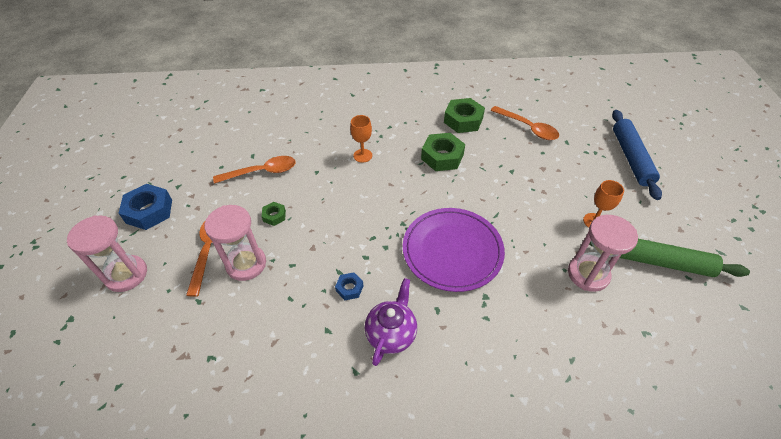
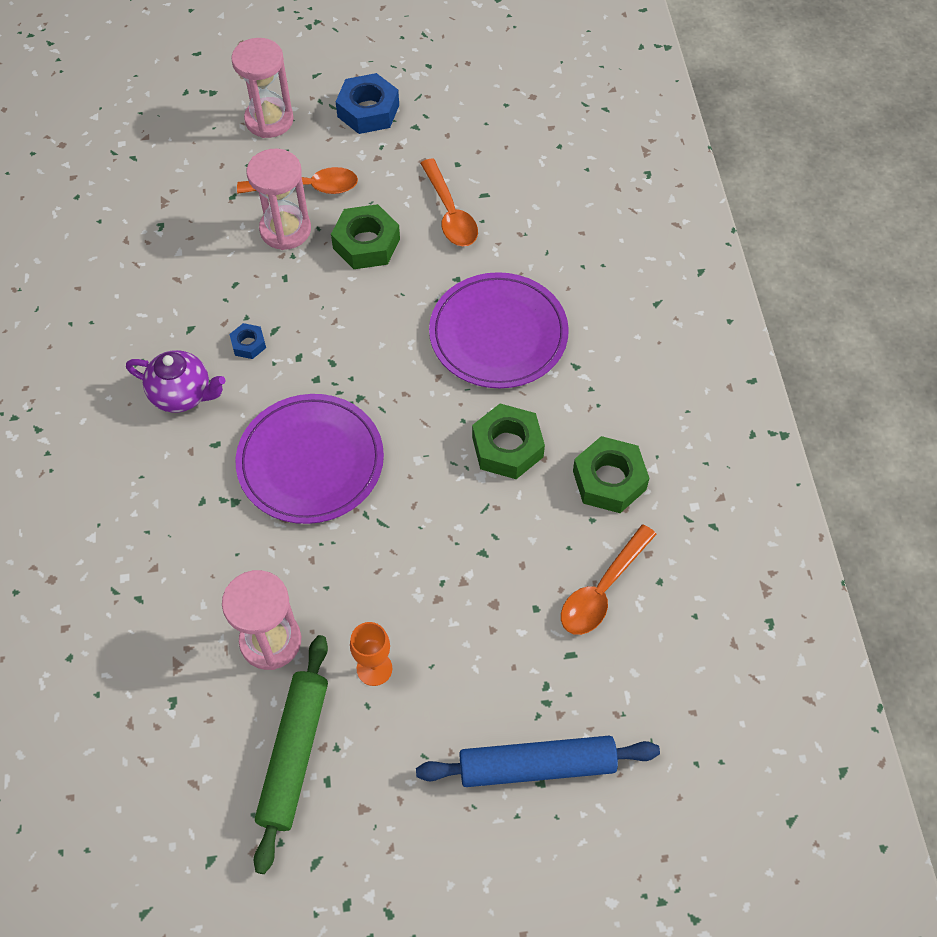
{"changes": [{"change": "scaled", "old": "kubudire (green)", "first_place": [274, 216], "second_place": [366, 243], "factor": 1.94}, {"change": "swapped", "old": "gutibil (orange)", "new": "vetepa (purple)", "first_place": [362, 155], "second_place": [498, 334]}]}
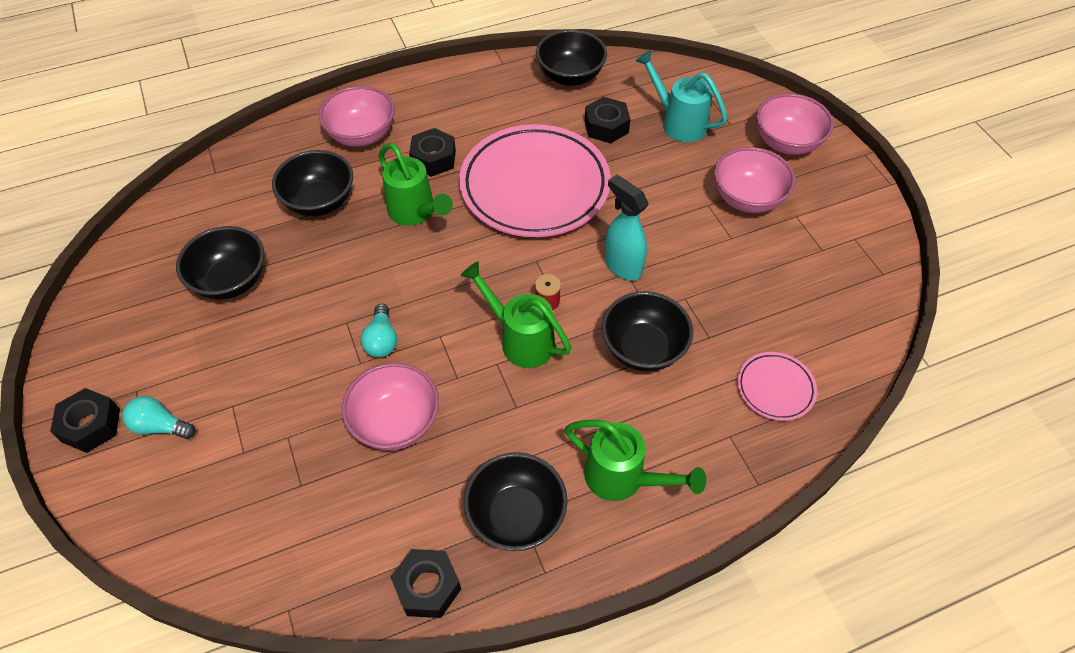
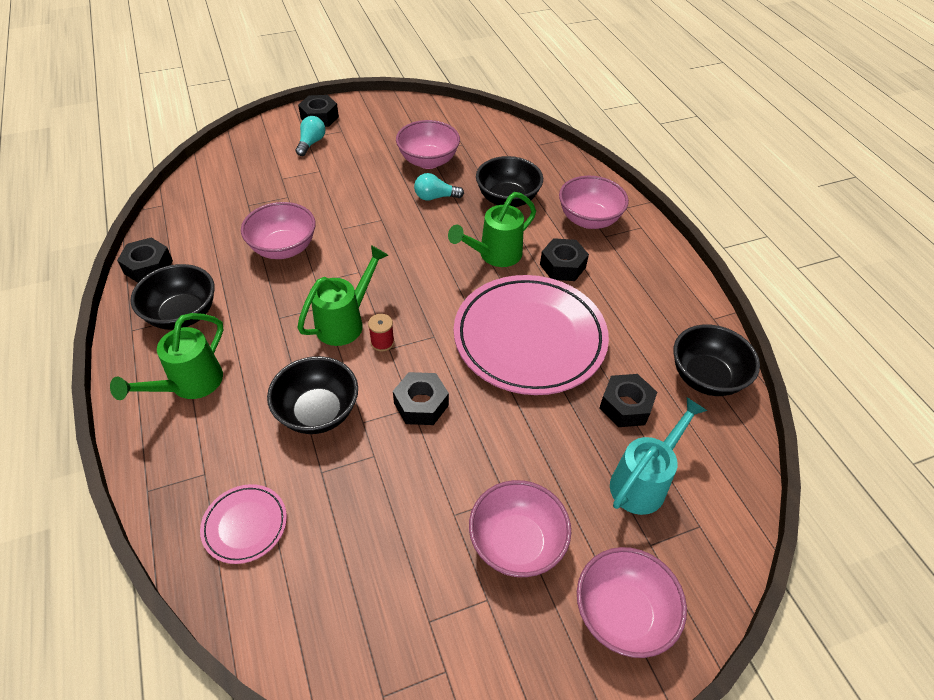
{"changes": [{"change": "repainted", "old": "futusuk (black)", "new": "futusuk (pink)", "first_place": [231, 281], "second_place": [428, 161]}, {"change": "shifted", "old": "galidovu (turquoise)", "first_place": [382, 340], "second_place": [435, 197]}, {"change": "swapped", "old": "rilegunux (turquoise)", "new": "kubudire (black)", "first_place": [622, 266], "second_place": [421, 404]}]}
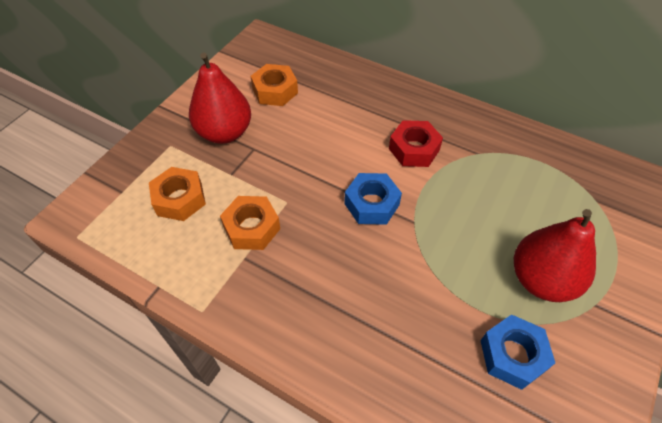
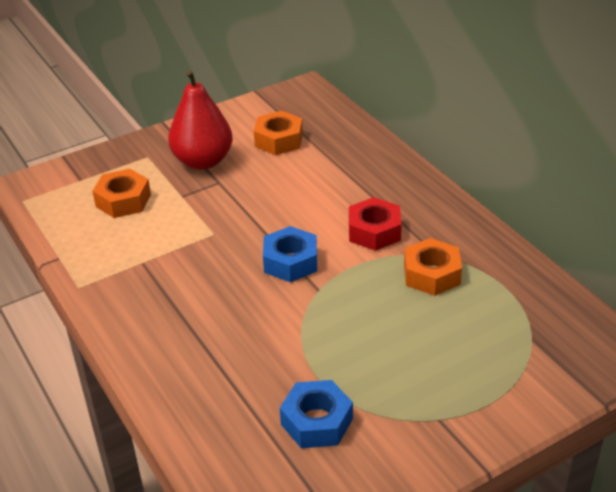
{"changes": [{"change": "shifted", "old": "kubudire (orange)", "first_place": [252, 228], "second_place": [431, 274]}, {"change": "gone", "old": "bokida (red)", "first_place": [541, 280]}]}
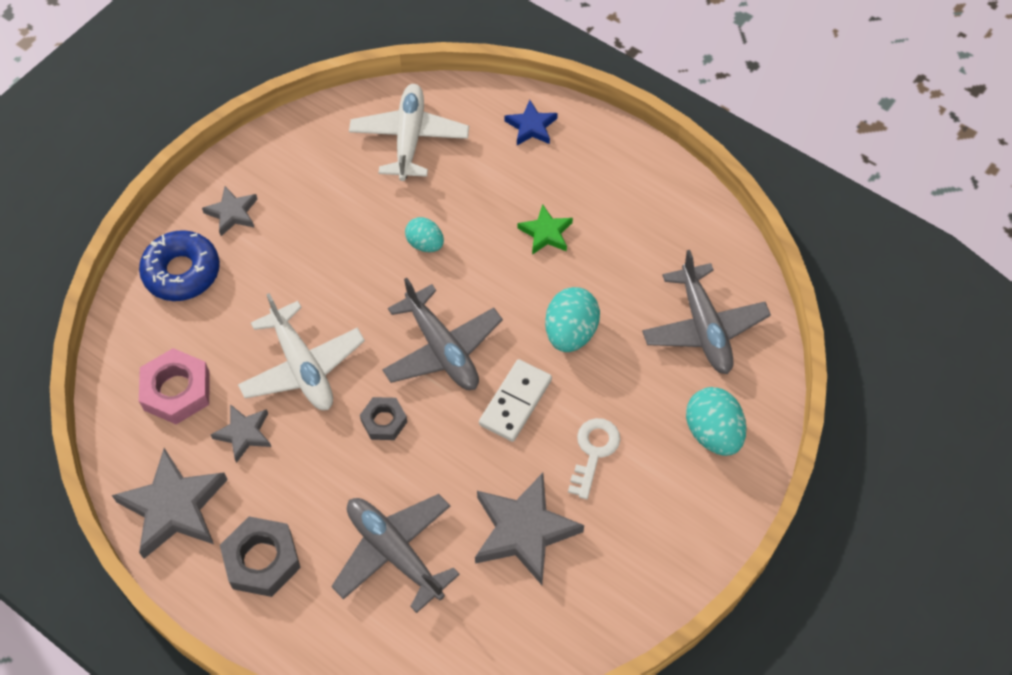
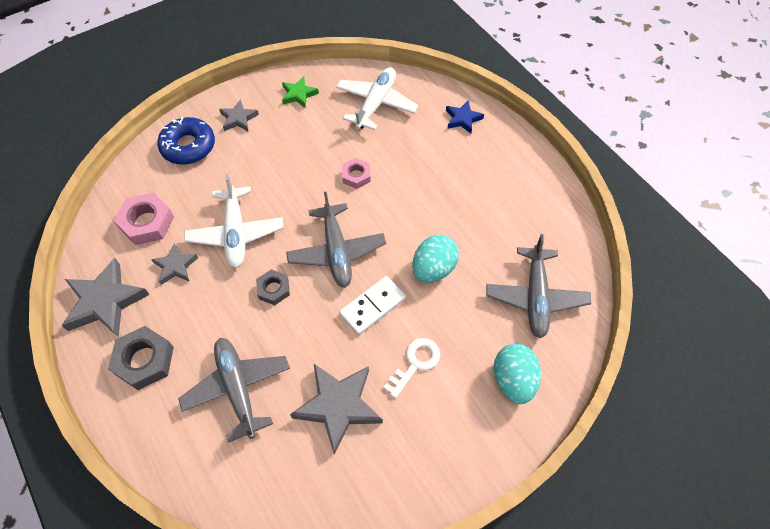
{"changes": [{"change": "swapped", "old": "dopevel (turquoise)", "new": "kubudire (pink)", "first_place": [425, 244], "second_place": [356, 176]}, {"change": "shifted", "old": "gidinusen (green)", "first_place": [546, 233], "second_place": [299, 94]}]}
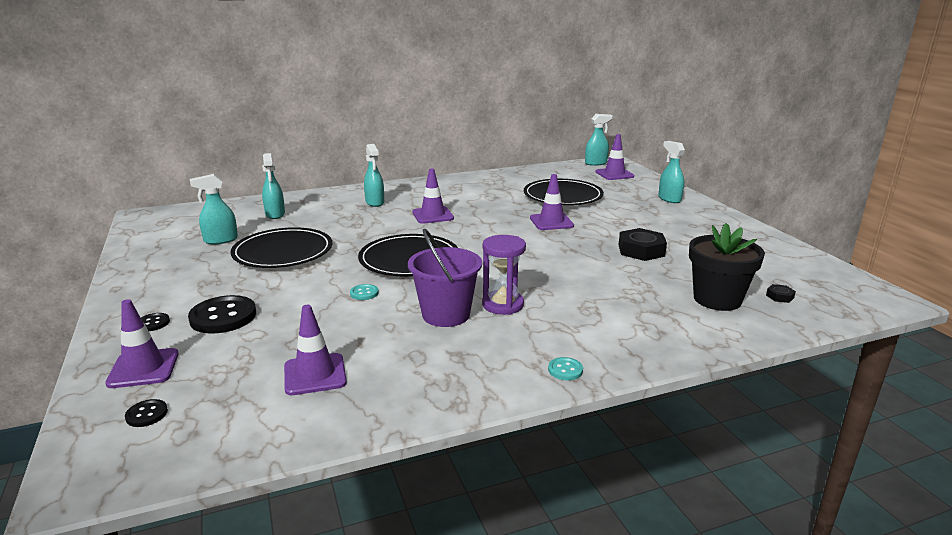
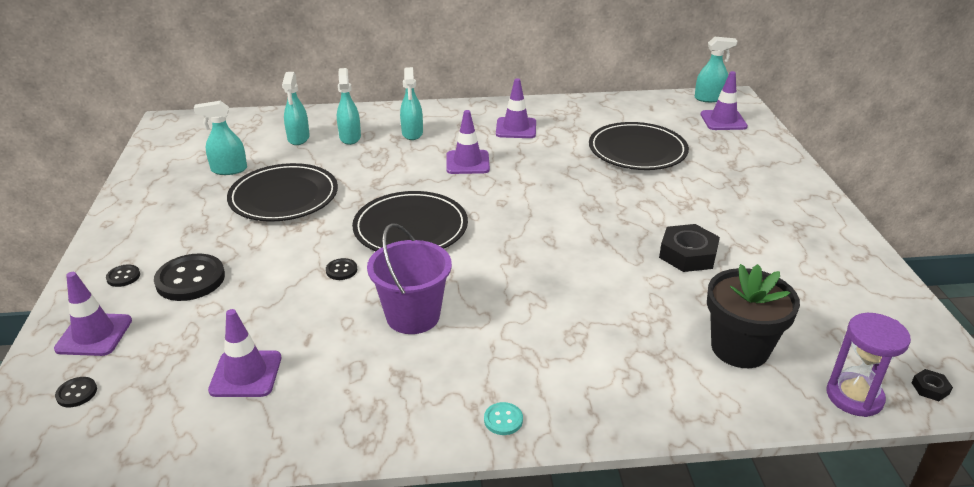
{"changes": [{"change": "repainted", "old": "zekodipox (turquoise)", "new": "zekodipox (black)", "first_place": [364, 293], "second_place": [341, 270]}, {"change": "shifted", "old": "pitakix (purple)", "first_place": [503, 305], "second_place": [854, 397]}, {"change": "shifted", "old": "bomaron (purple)", "first_place": [551, 222], "second_place": [516, 128]}, {"change": "shifted", "old": "rilegunux (turquoise)", "first_place": [669, 199], "second_place": [350, 137]}, {"change": "shifted", "old": "kubudire (black)", "first_place": [780, 296], "second_place": [930, 388]}]}
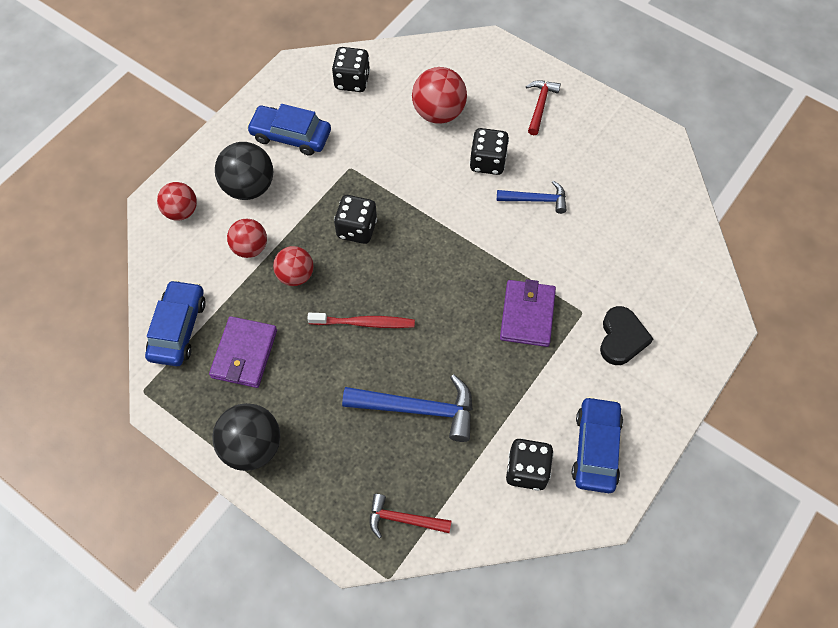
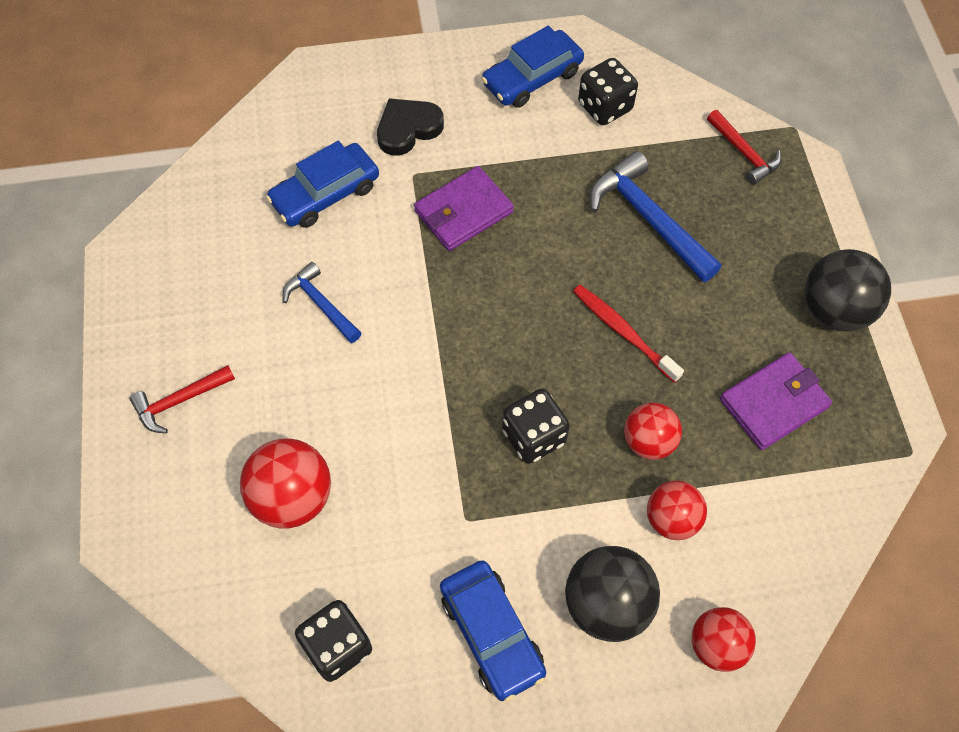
{"changes": [{"change": "shifted", "old": "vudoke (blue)", "first_place": [178, 328], "second_place": [325, 194]}, {"change": "gone", "old": "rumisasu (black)", "first_place": [487, 162]}]}
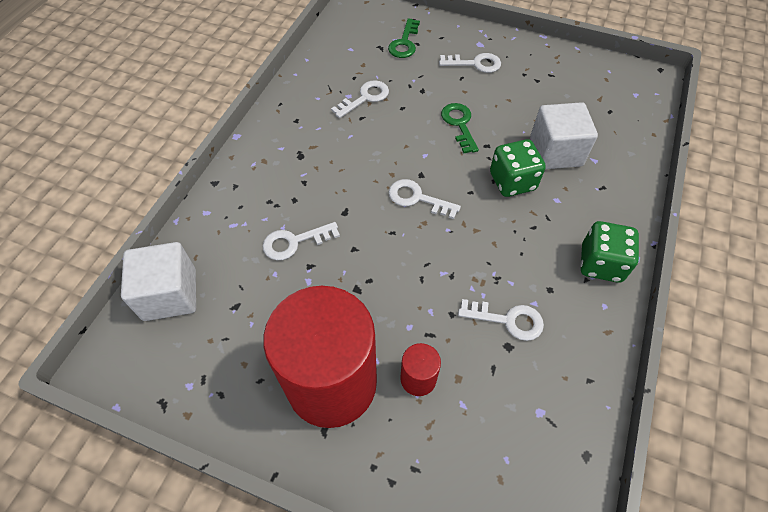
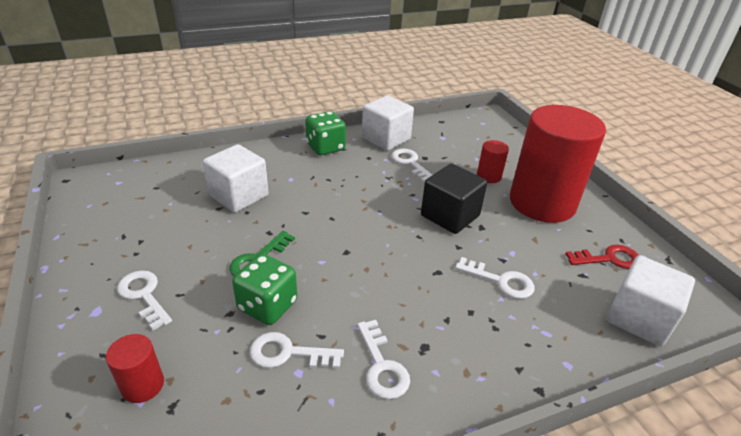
{"changes": [{"change": "swapped", "old": "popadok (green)", "new": "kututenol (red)", "first_place": [404, 43], "second_place": [143, 385]}, {"change": "shifted", "old": "popadok (white)", "first_place": [417, 198], "second_place": [382, 366]}, {"change": "shifted", "old": "rumisasu (green)", "first_place": [512, 181], "second_place": [267, 305]}, {"change": "new", "new": "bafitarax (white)", "second_place": [386, 139]}, {"change": "new", "new": "bafitarax (black)", "second_place": [450, 216]}, {"change": "new", "new": "popadok (red)", "second_place": [609, 259]}]}
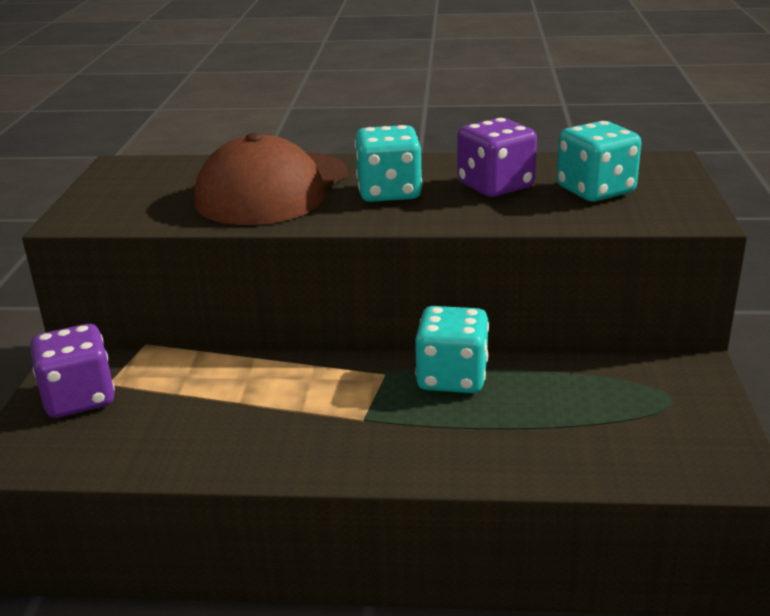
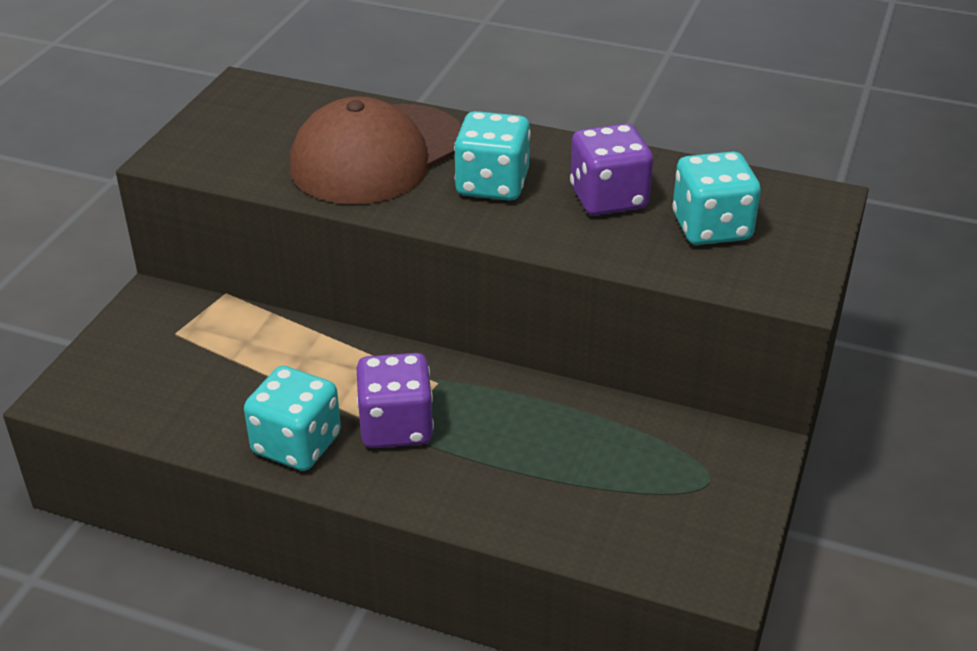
{"changes": [{"change": "shifted", "old": "rumisasu (purple)", "first_place": [79, 398], "second_place": [396, 427]}, {"change": "shifted", "old": "rumisasu (turquoise)", "first_place": [452, 378], "second_place": [296, 444]}]}
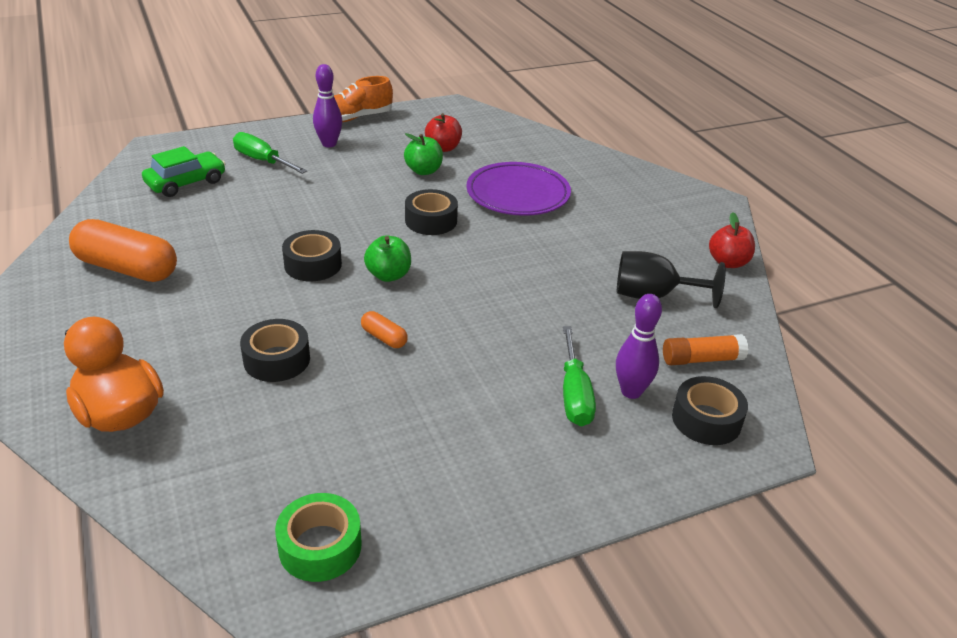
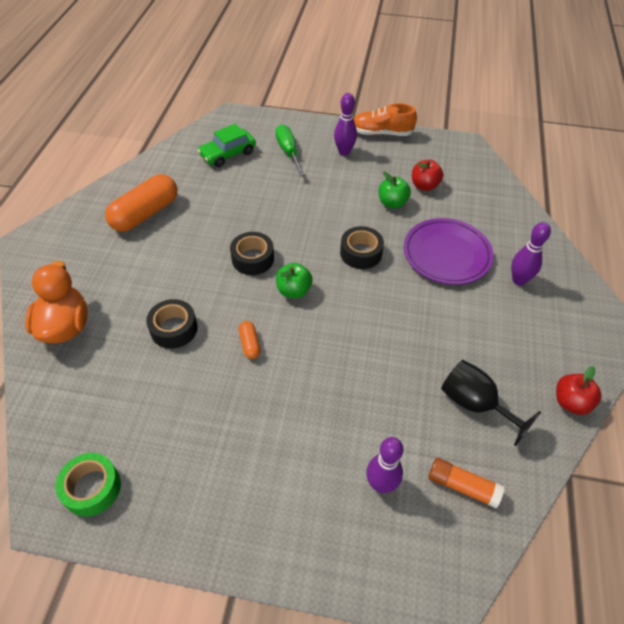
{"changes": [{"change": "rotated", "old": "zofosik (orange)", "first_place": [127, 268], "second_place": [145, 213], "degrees": 75}, {"change": "rotated", "old": "vudoke (green)", "first_place": [186, 183], "second_place": [228, 154], "degrees": 150}, {"change": "gone", "old": "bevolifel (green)", "first_place": [574, 394]}, {"change": "gone", "old": "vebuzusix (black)", "first_place": [706, 420]}, {"change": "new", "new": "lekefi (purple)", "second_place": [519, 280]}]}
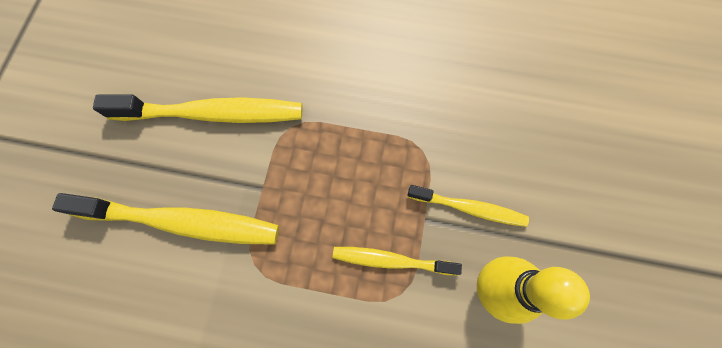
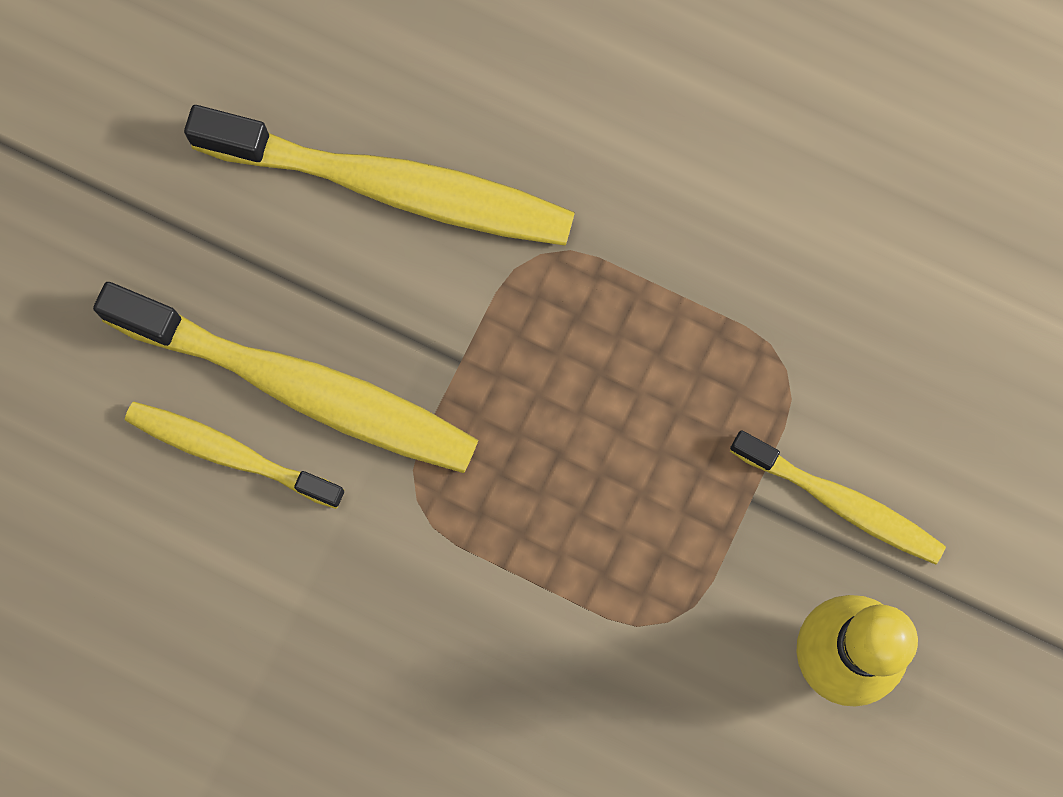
{"changes": [{"change": "shifted", "old": "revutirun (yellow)", "first_place": [391, 260], "second_place": [229, 453]}]}
